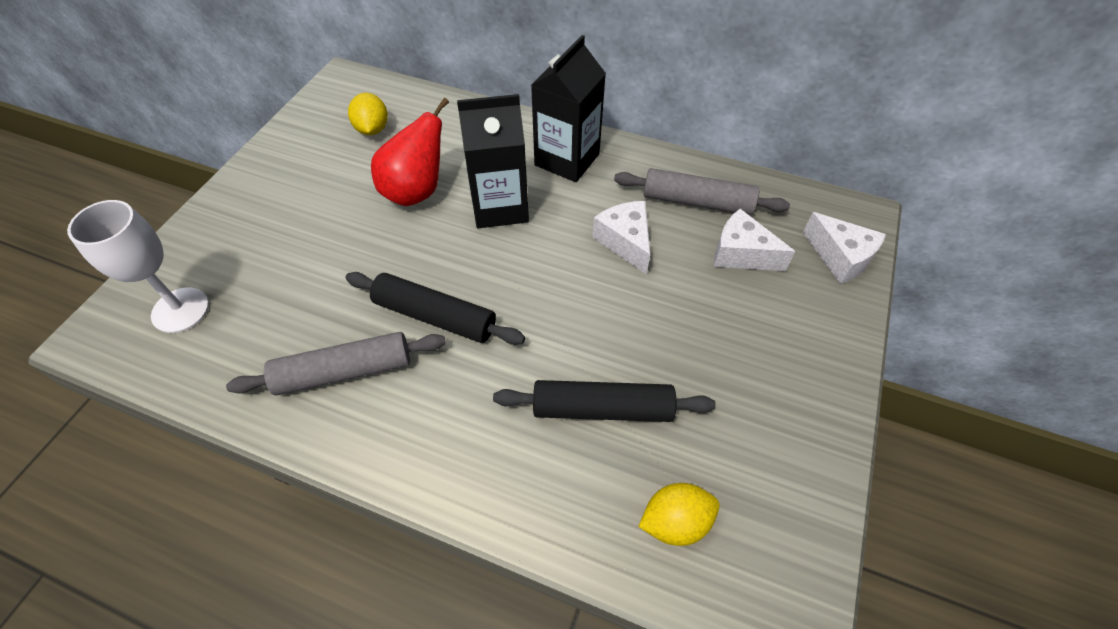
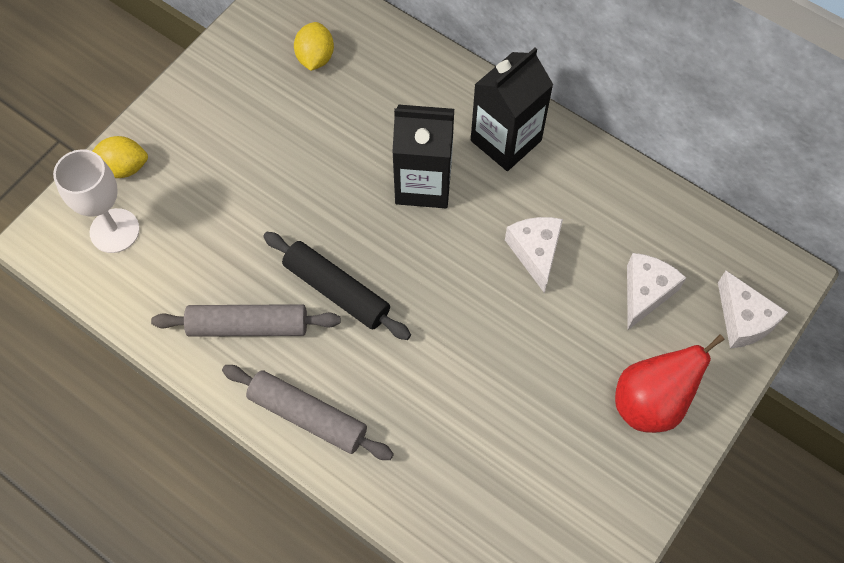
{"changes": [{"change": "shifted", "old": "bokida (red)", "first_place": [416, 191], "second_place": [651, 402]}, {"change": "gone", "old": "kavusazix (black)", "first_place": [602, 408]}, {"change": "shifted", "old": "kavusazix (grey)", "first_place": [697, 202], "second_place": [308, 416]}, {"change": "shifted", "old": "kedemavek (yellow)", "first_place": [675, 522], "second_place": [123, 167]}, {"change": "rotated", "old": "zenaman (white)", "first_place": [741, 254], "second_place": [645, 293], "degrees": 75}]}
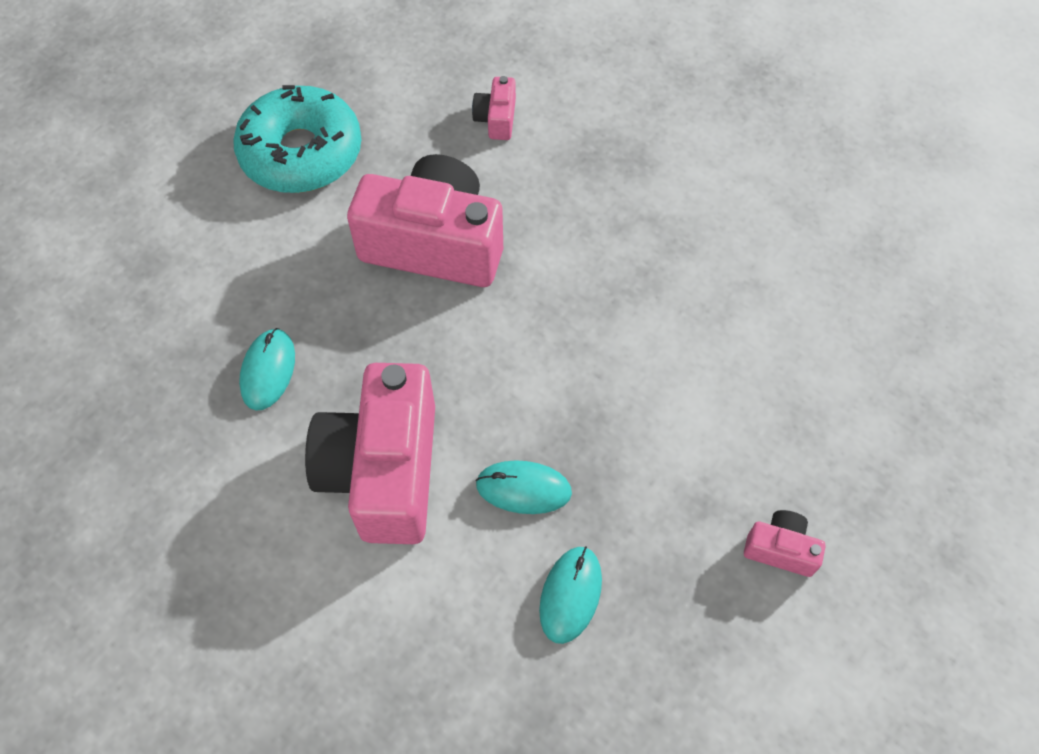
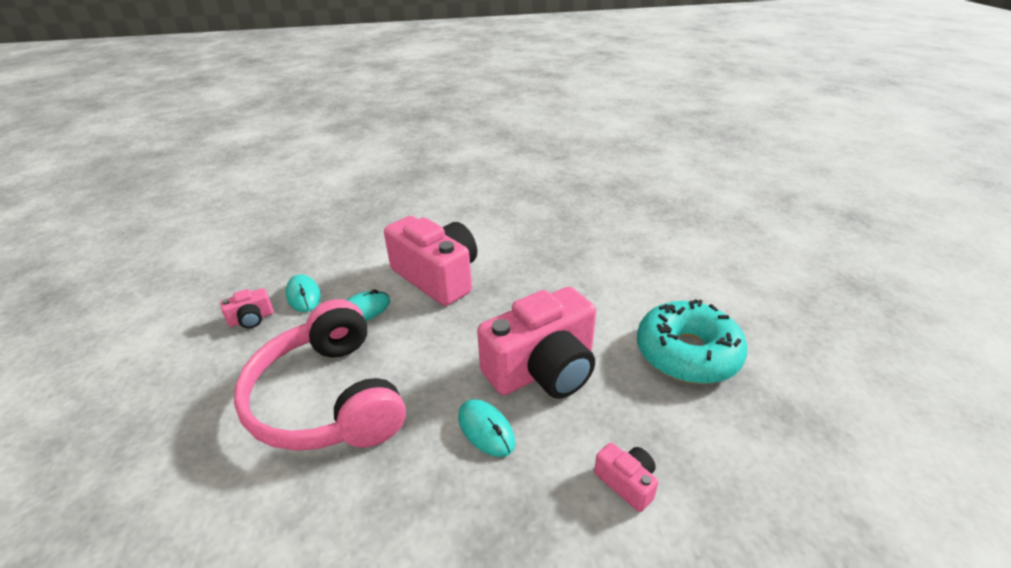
{"changes": [{"change": "shifted", "old": "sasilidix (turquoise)", "first_place": [268, 370], "second_place": [486, 429]}, {"change": "shifted", "old": "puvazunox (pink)", "first_place": [780, 549], "second_place": [251, 319]}, {"change": "new", "new": "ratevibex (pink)", "second_place": [327, 399]}]}
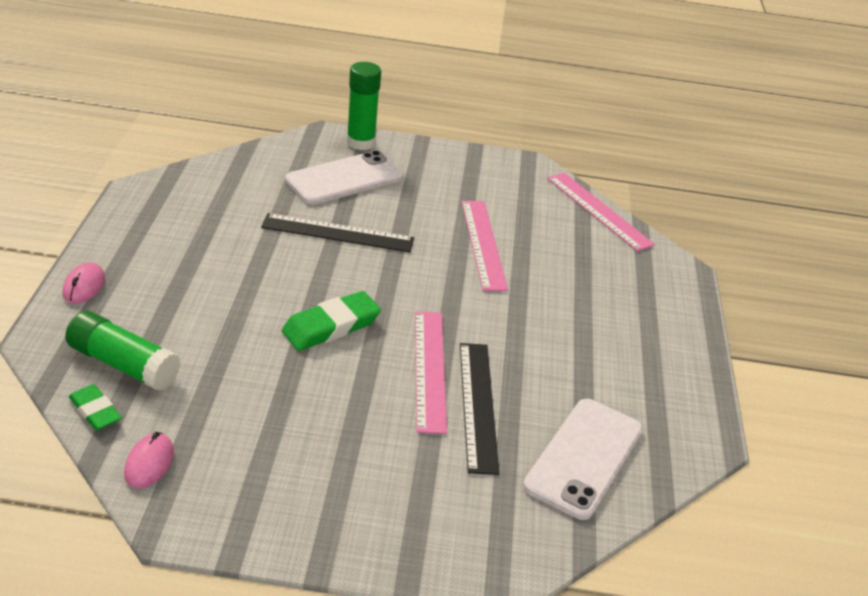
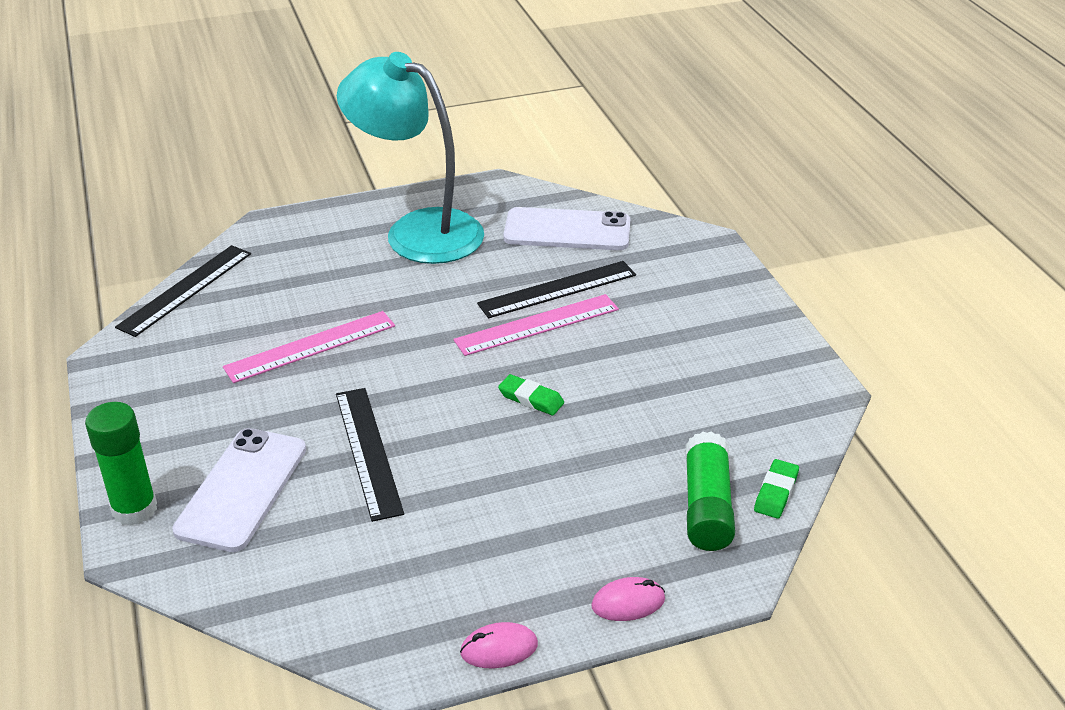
{"changes": [{"change": "shifted", "old": "sasilidix (pink)", "first_place": [149, 463], "second_place": [499, 649]}, {"change": "scaled", "old": "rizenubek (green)", "first_place": [331, 326], "second_place": [531, 399], "factor": 0.62}, {"change": "rotated", "old": "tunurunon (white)", "first_place": [345, 179], "second_place": [242, 489], "degrees": 75}, {"change": "repainted", "old": "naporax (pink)", "new": "naporax (black)", "first_place": [598, 211], "second_place": [186, 290]}, {"change": "new", "new": "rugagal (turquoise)", "second_place": [417, 231]}]}
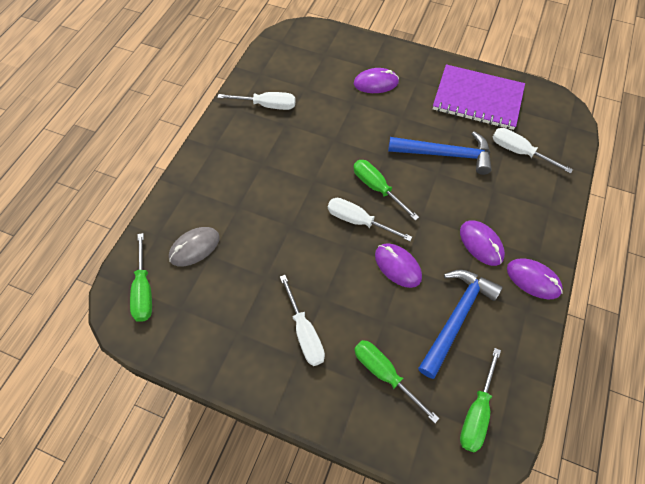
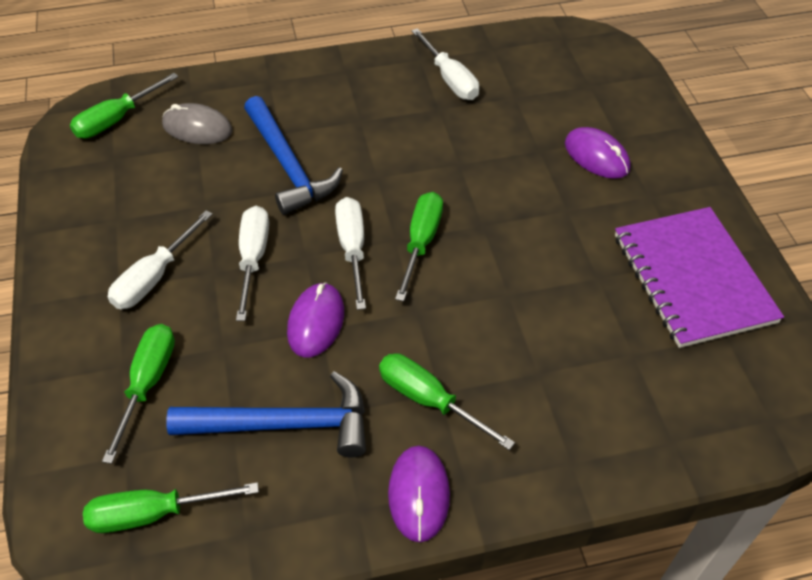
{"changes": [{"change": "shifted", "old": "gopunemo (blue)", "first_place": [445, 154], "second_place": [288, 166]}, {"change": "swapped", "old": "sasilidix (purple)", "new": "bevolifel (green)", "first_place": [481, 244], "second_place": [428, 400]}, {"change": "shifted", "old": "bevolifel (white)", "first_place": [519, 152], "second_place": [253, 258]}]}
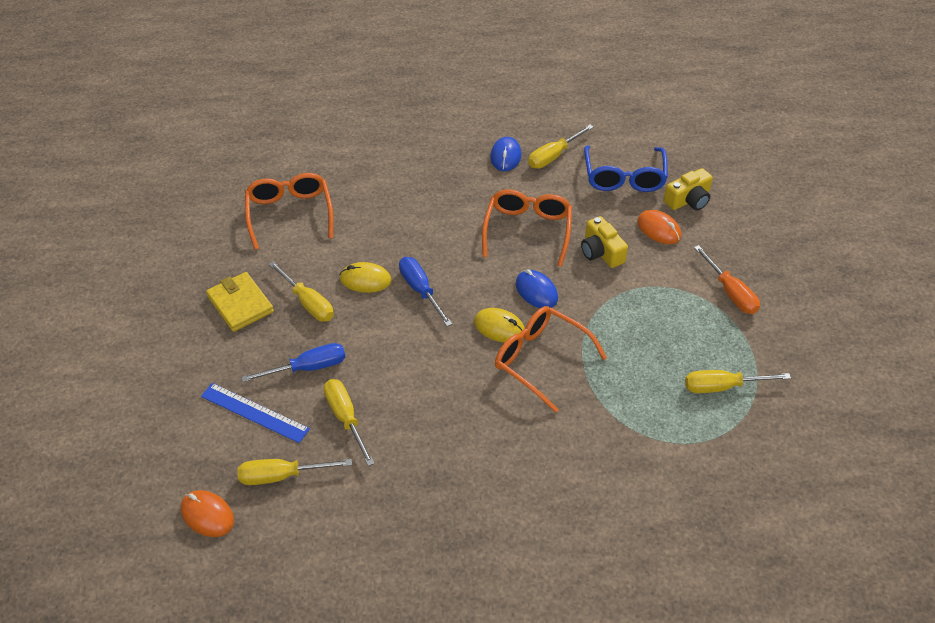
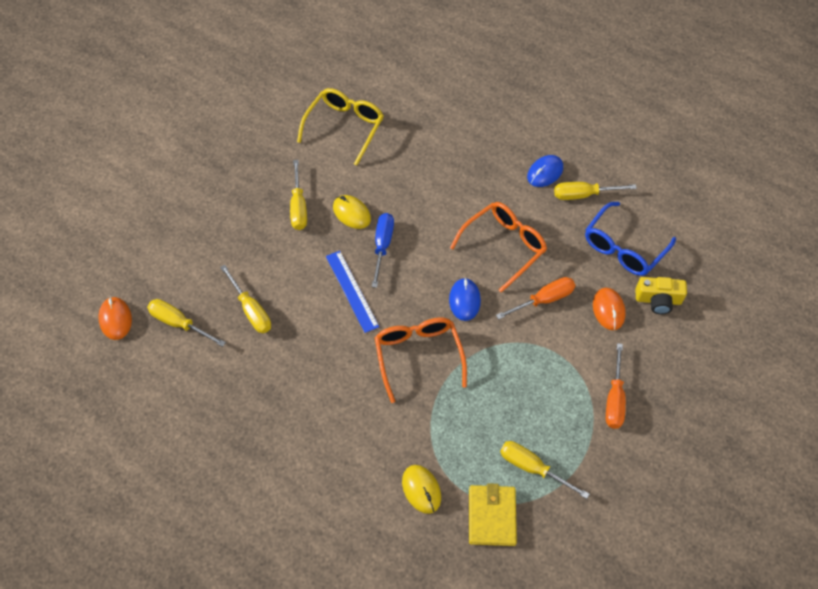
{"changes": [{"change": "shifted", "old": "naporax (blue)", "first_place": [254, 412], "second_place": [351, 291]}, {"change": "shifted", "old": "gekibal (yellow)", "first_place": [240, 304], "second_place": [492, 516]}, {"change": "gone", "old": "bevolifel (blue)", "first_place": [308, 368]}, {"change": "repainted", "old": "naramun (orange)", "new": "naramun (yellow)", "first_place": [290, 214], "second_place": [344, 128]}, {"change": "rotated", "old": "bevolifel (yellow)", "first_place": [346, 418], "second_place": [251, 310], "degrees": 135}, {"change": "shifted", "old": "sasilidix (yellow)", "first_place": [499, 327], "second_place": [421, 489]}, {"change": "swapped", "old": "puvazunox (yellow)", "new": "bevolifel (orange)", "first_place": [601, 252], "second_place": [543, 300]}]}
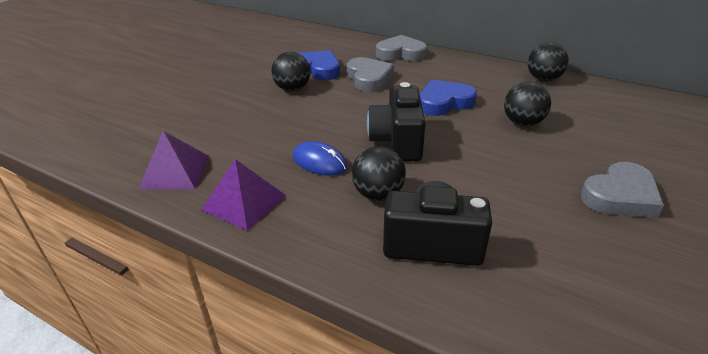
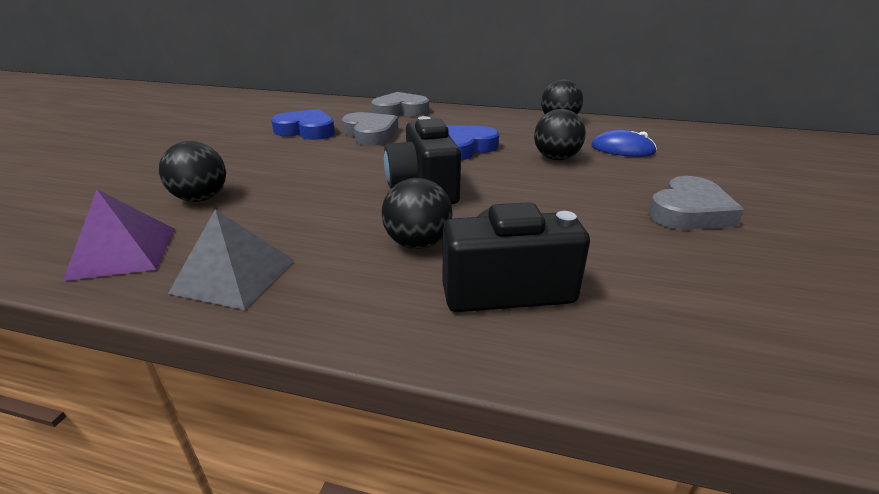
{"changes": [{"change": "repainted", "old": "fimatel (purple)", "new": "fimatel (grey)", "first_place": [244, 202], "second_place": [234, 276]}, {"change": "shifted", "old": "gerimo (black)", "first_place": [292, 89], "second_place": [201, 198]}, {"change": "shifted", "old": "sasilidix (blue)", "first_place": [319, 162], "second_place": [622, 149]}]}
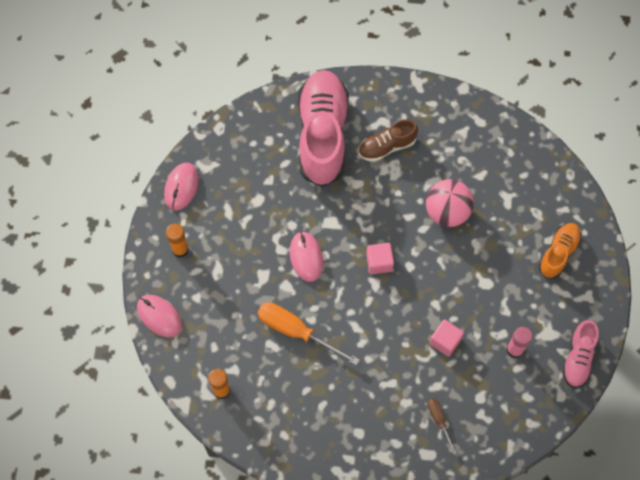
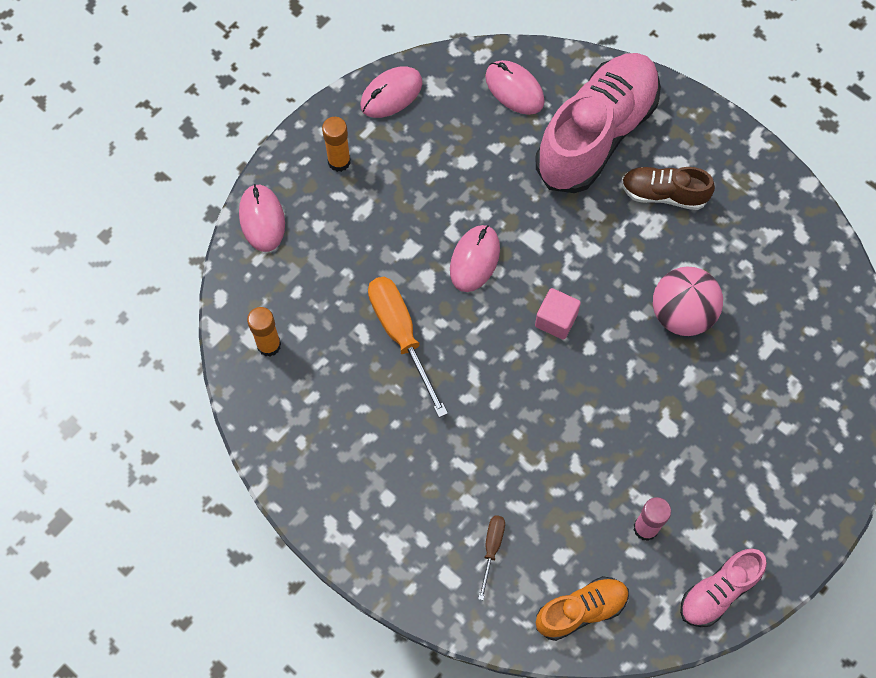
{"changes": [{"change": "gone", "old": "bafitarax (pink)", "first_place": [445, 341]}, {"change": "shifted", "old": "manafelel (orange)", "first_place": [558, 253], "second_place": [581, 610]}, {"change": "new", "new": "sasilidix (pink)", "second_place": [514, 89]}]}
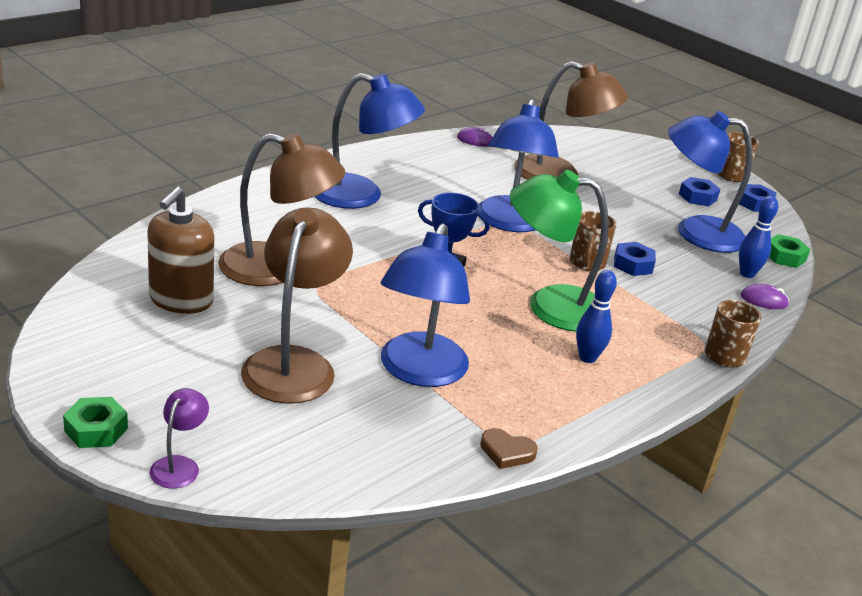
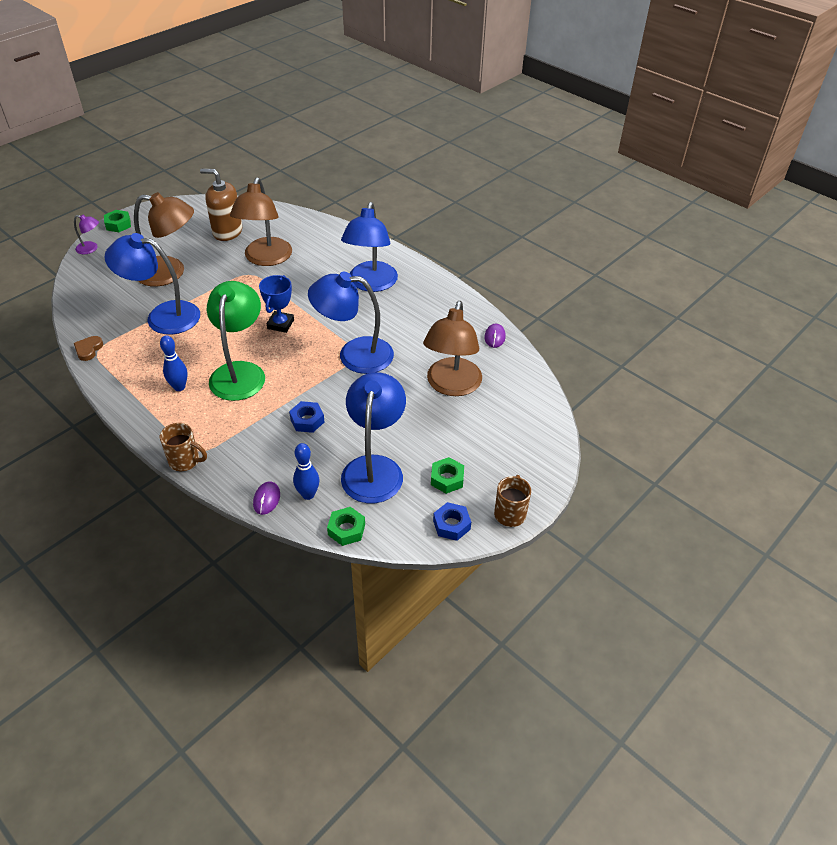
{"changes": [{"change": "gone", "old": "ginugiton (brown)", "first_place": [587, 263]}, {"change": "repainted", "old": "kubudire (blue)", "new": "kubudire (green)", "first_place": [697, 197], "second_place": [447, 479]}]}
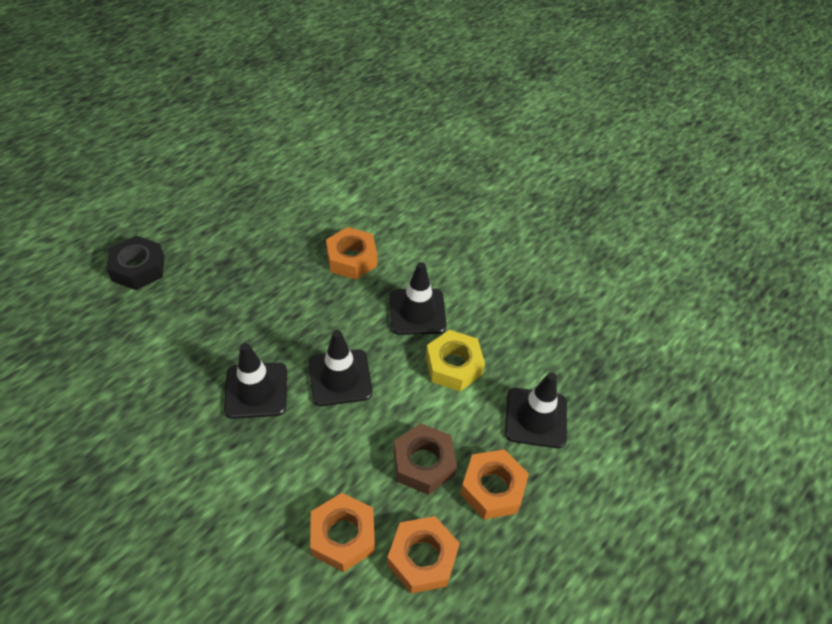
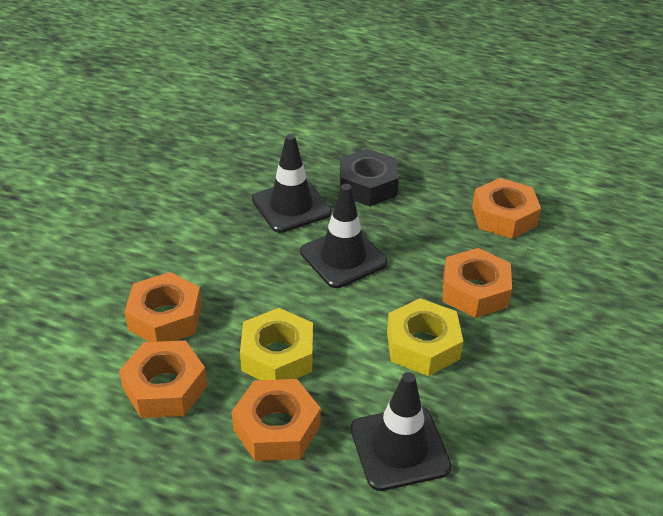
{"changes": [{"change": "shifted", "old": "kubudire (black)", "first_place": [138, 268], "second_place": [367, 185]}, {"change": "swapped", "old": "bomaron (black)", "new": "kubudire (orange)", "first_place": [417, 312], "second_place": [475, 291]}, {"change": "repainted", "old": "kubudire (brown)", "new": "kubudire (yellow)", "first_place": [423, 463], "second_place": [277, 356]}]}
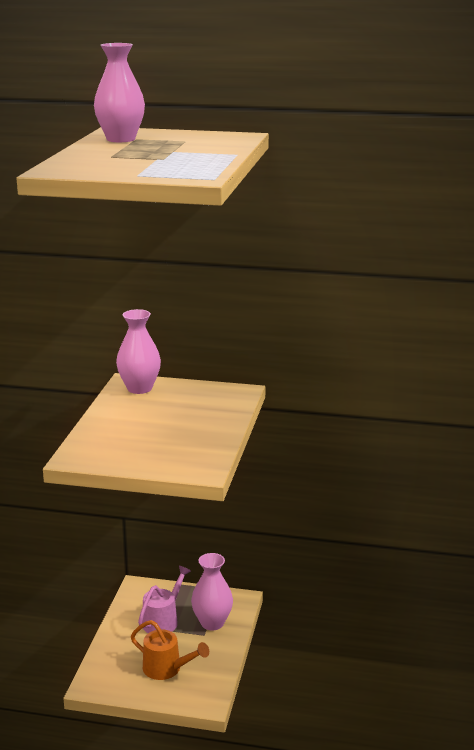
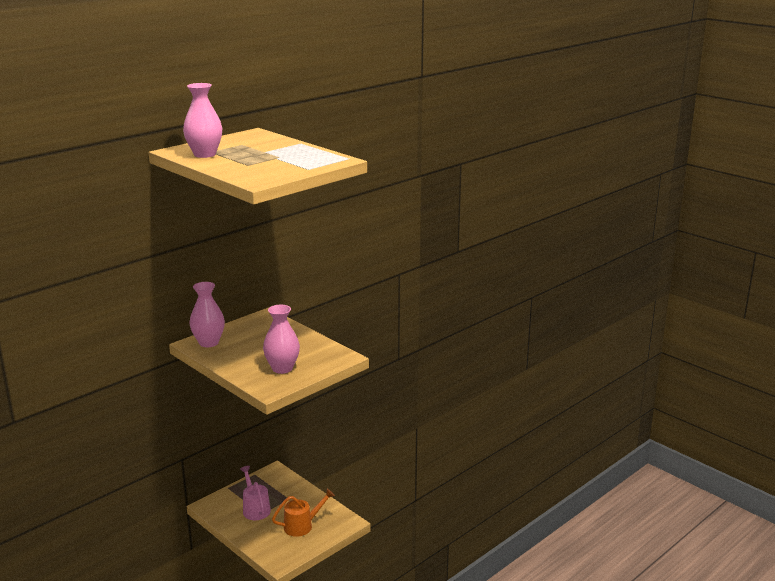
{"changes": [{"change": "shifted", "old": "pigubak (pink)", "first_place": [212, 623], "second_place": [282, 368]}]}
